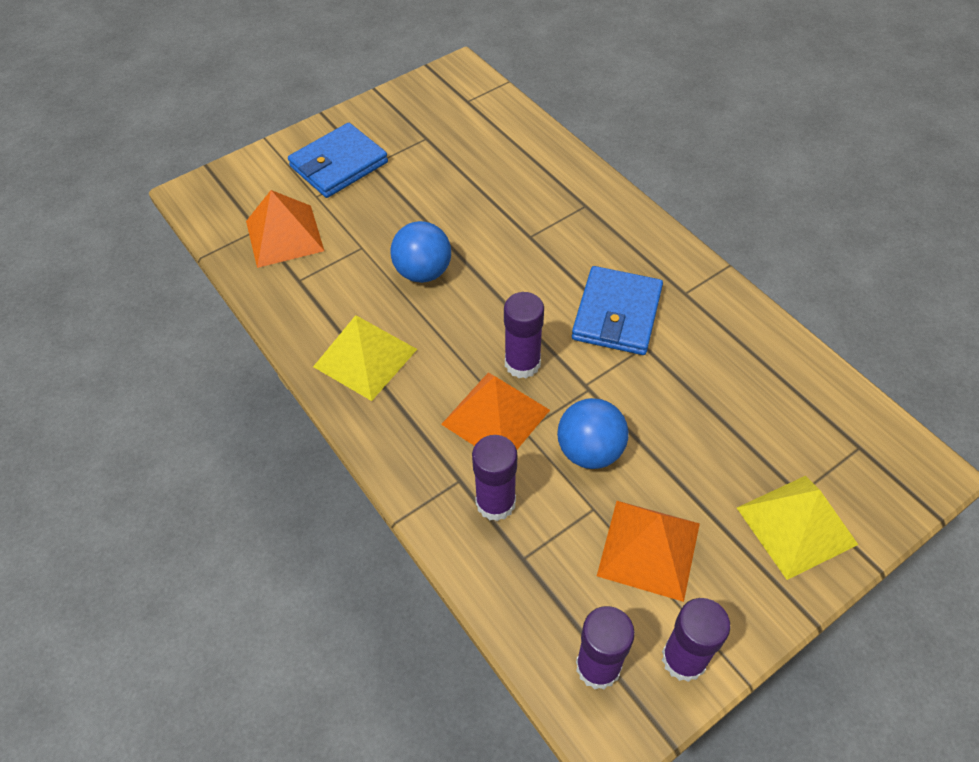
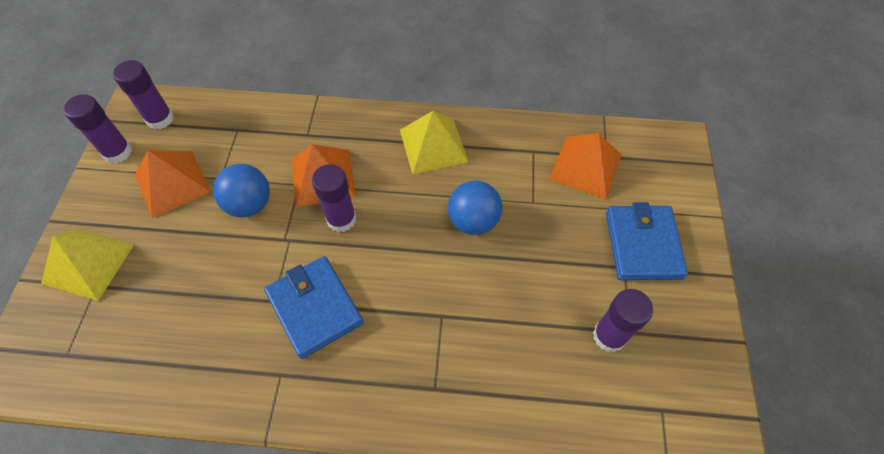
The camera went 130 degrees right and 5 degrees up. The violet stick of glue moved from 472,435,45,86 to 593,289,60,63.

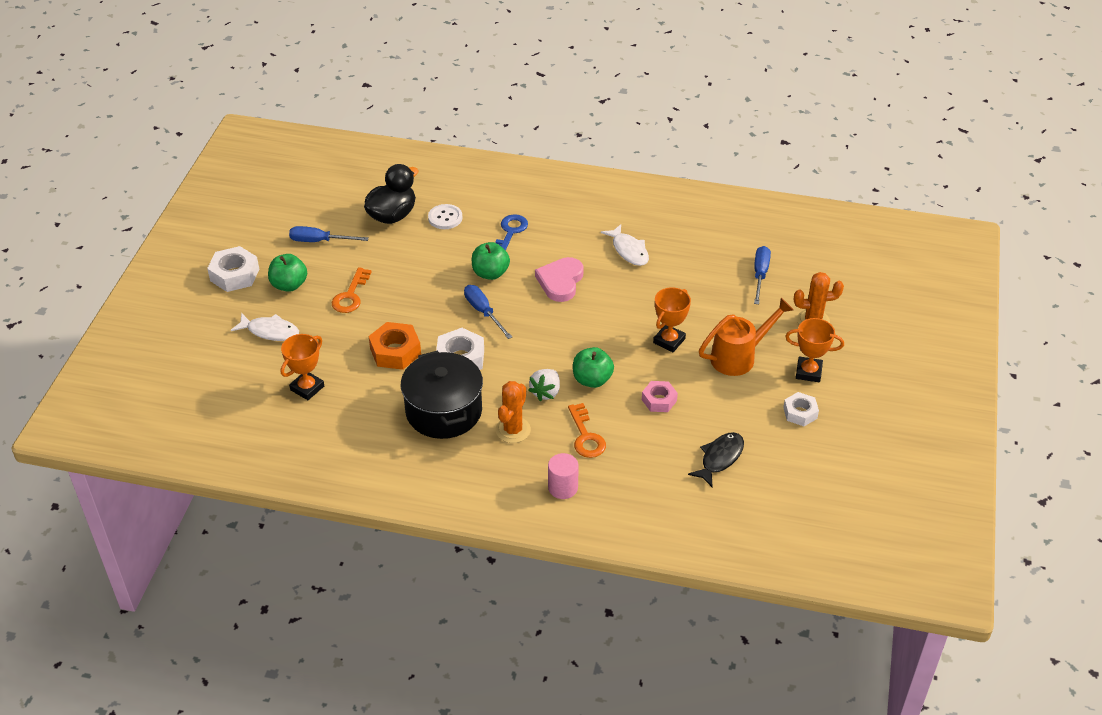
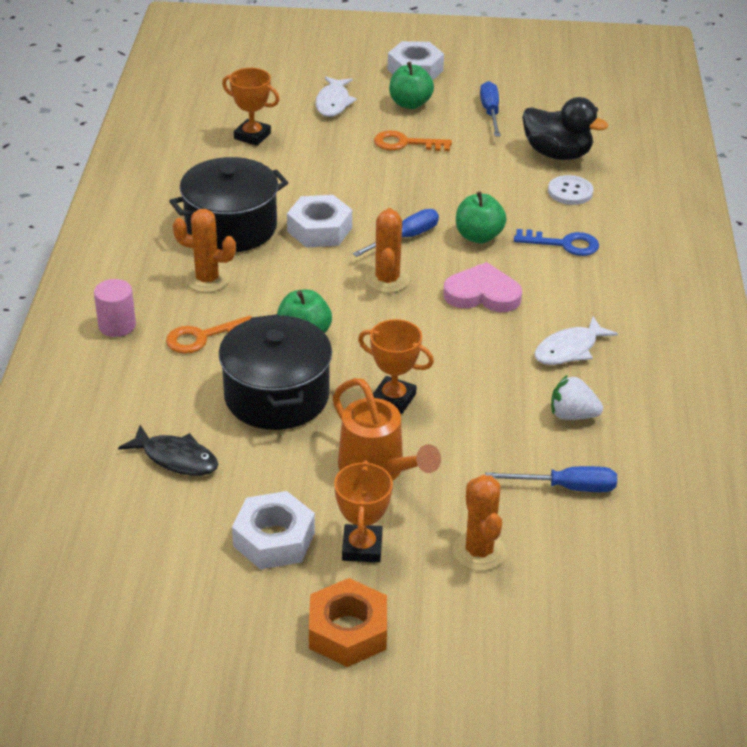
The camera went 80 degrees right and 5 degrees down. The rose-pink hexagon nut at 642,381,36,31 was replaced by the ebony stockpot at 219,314,113,116. The pure white hexagon nut at 783,392,36,34 changed to 1.54 times the size. The orange hexagon nut moved from 369,322,52,48 to 309,578,78,89. The orange saguaro cactus at 366,208,43,85 appeared. The pure white strawberry moved from 528,369,32,32 to 551,375,52,45.

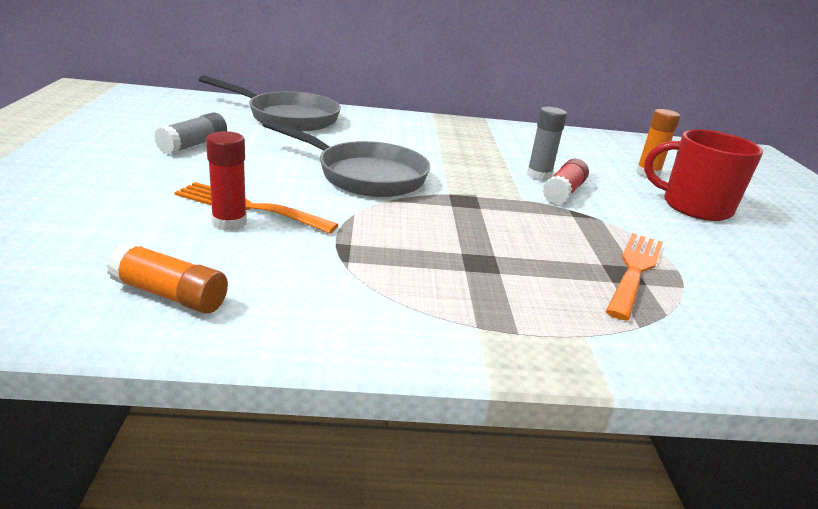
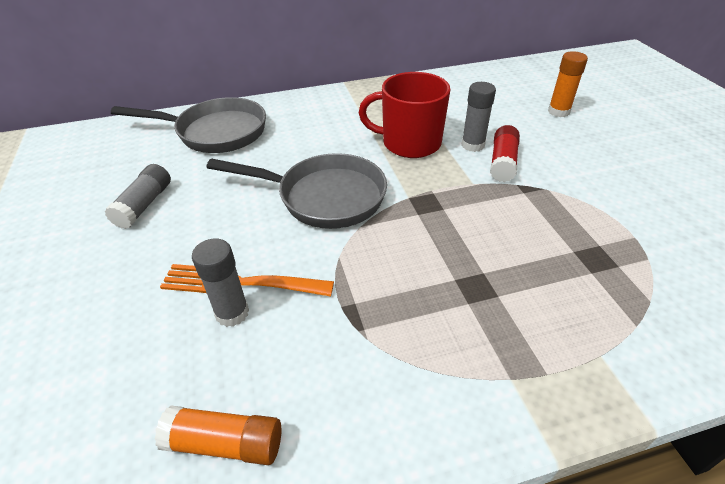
The camera went 10 degrees left and 15 degrees up. The crimson stick of glue at 206,131,41,100 became the gray stick of glue at 192,239,57,88. The crimson tea mug moved from 644,129,119,92 to 359,72,91,86. The orange table fork at 606,233,57,88 disappeared.

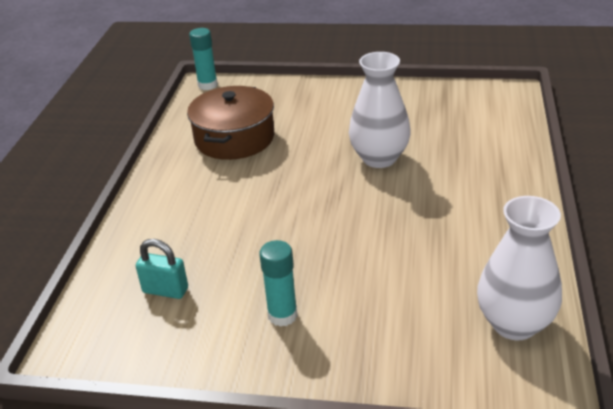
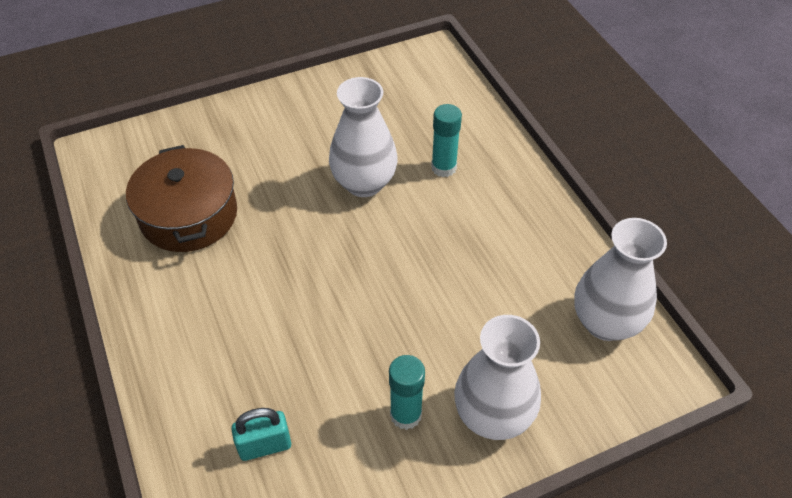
The camera went 35 degrees left and 15 degrees up. The turquoise stick of glue moved from 189,28,29,62 to 431,104,31,73. The pure white tall vase at 454,315,87,125 appeared.

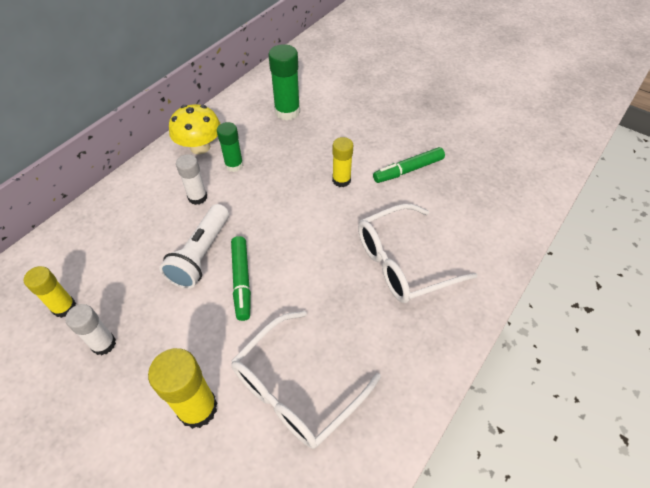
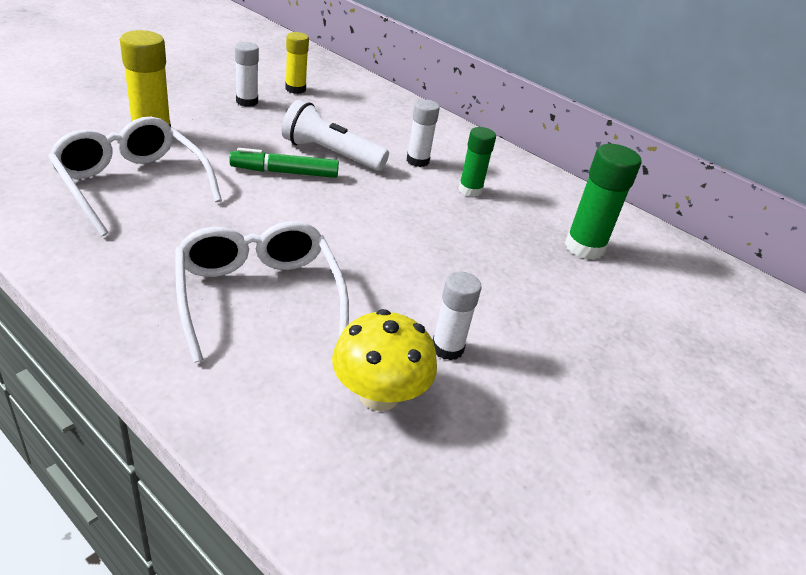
The camera went 90 degrees right and 15 degrees down. The golden mushroom moved from 169,104,51,50 to 332,309,105,102. The green marker at 373,147,72,36 was replaced by the pure white stick of glue at 433,272,49,88. The golden stick of glue at 332,137,21,50 disappeared.

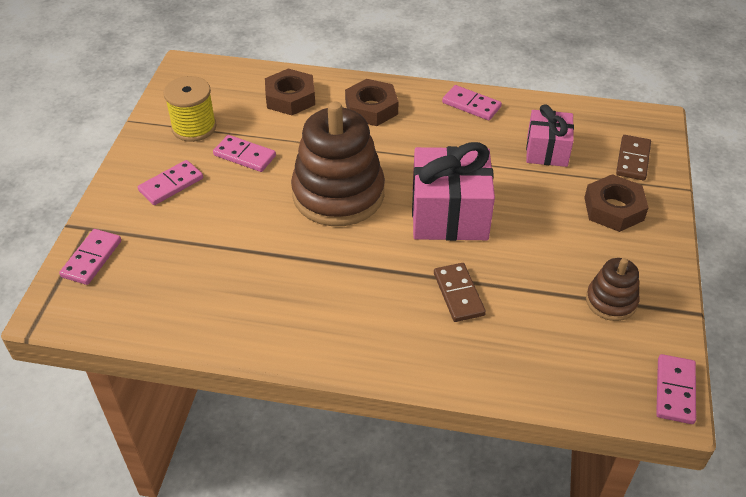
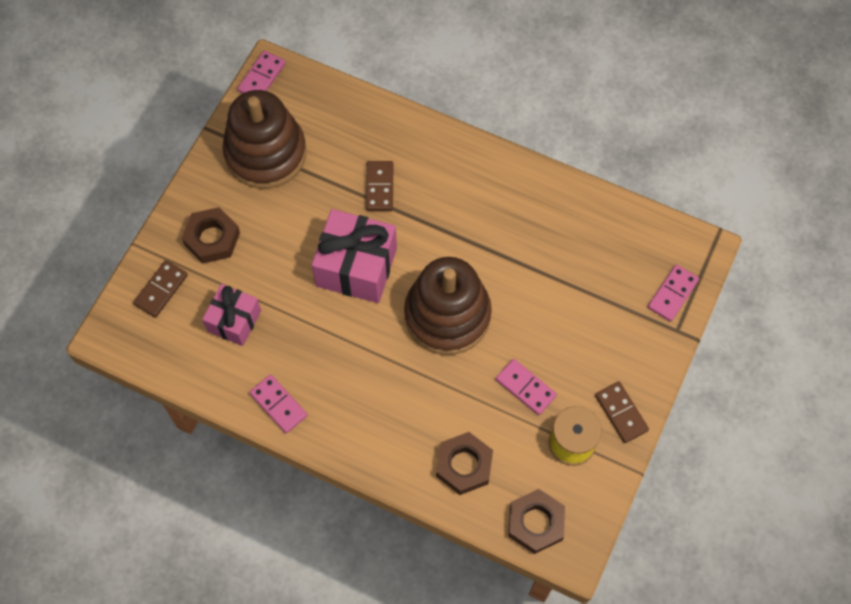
The camera went 165 degrees left and 20 degrees up. The russet stacking rings at 586,258,54,63 changed to 2.03 times the size. The russet hexagon nut moved from 345,79,54,47 to 508,489,57,65. The russet domino at 595,382,54,61 appeared. The rose-pink domino at 138,160,65,45 disappeared.

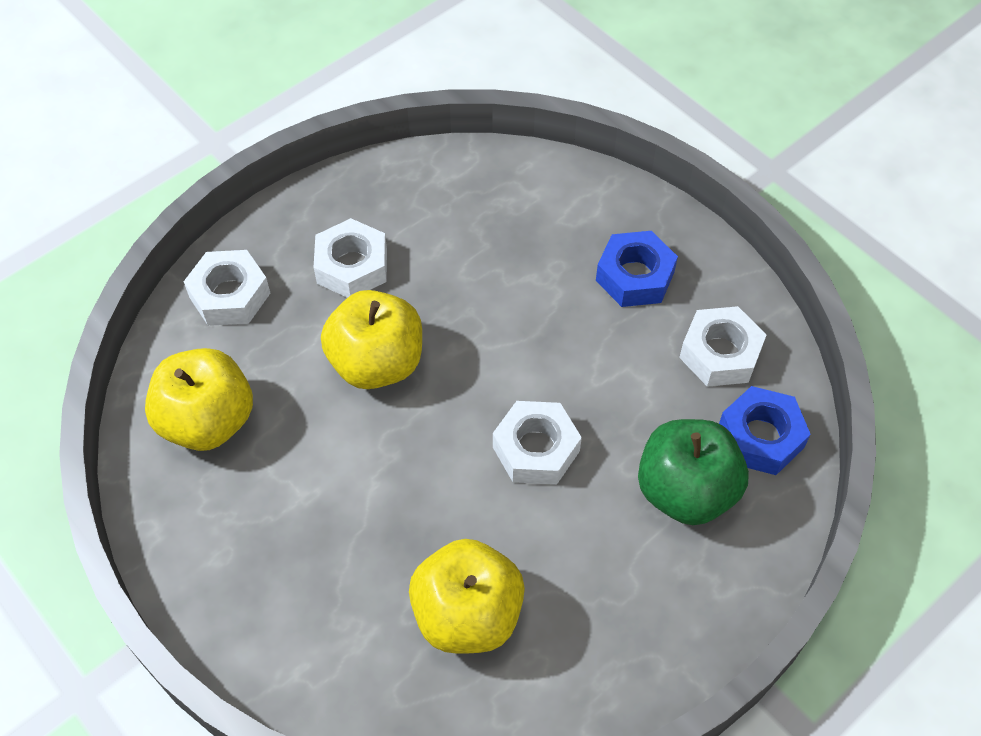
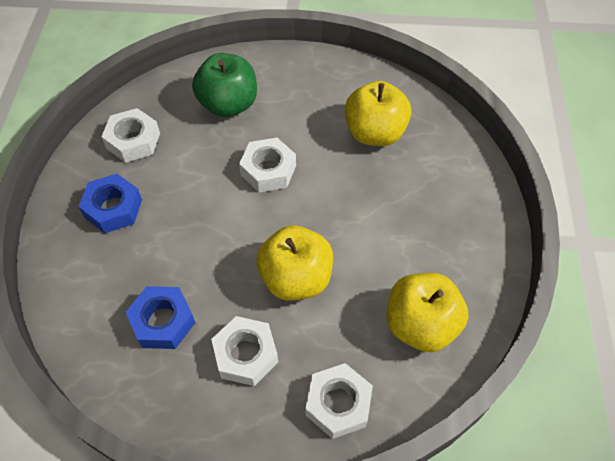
The camera went 135 degrees left and 0 degrees up. The cobalt hexagon nut moved from 719,386,92,89 to 126,286,69,63.

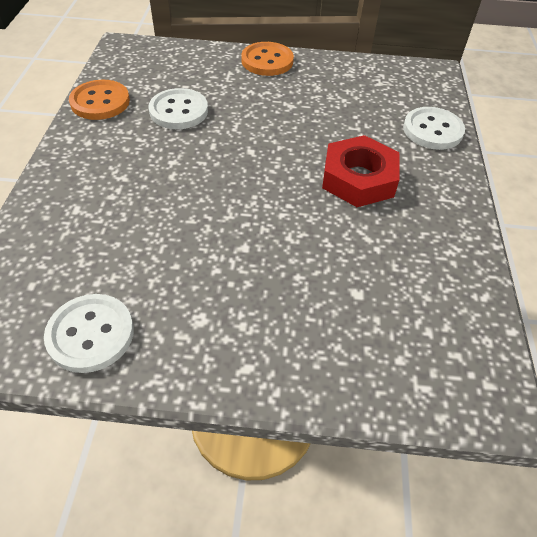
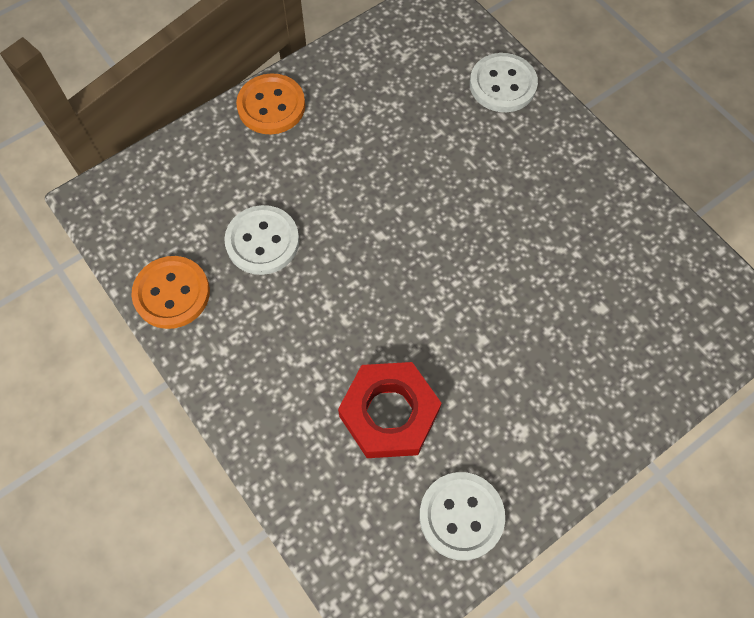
The camera went 40 degrees left and 15 degrees up. The crimson hexagon nut moved from 322,135,78,72 to 338,362,103,96.

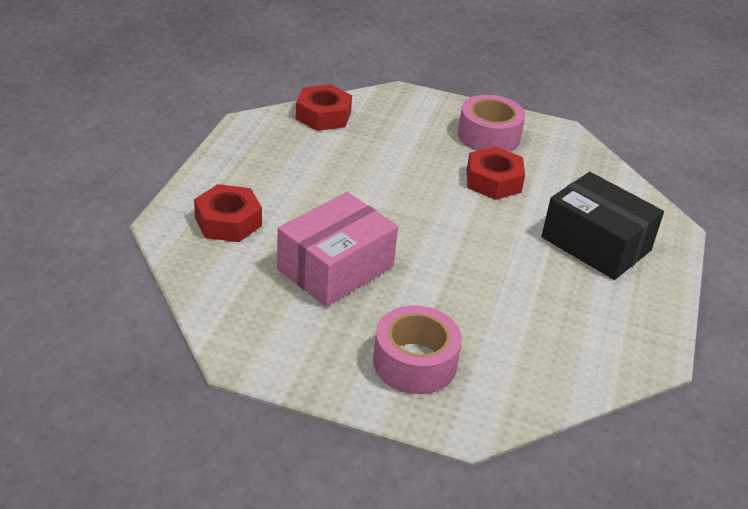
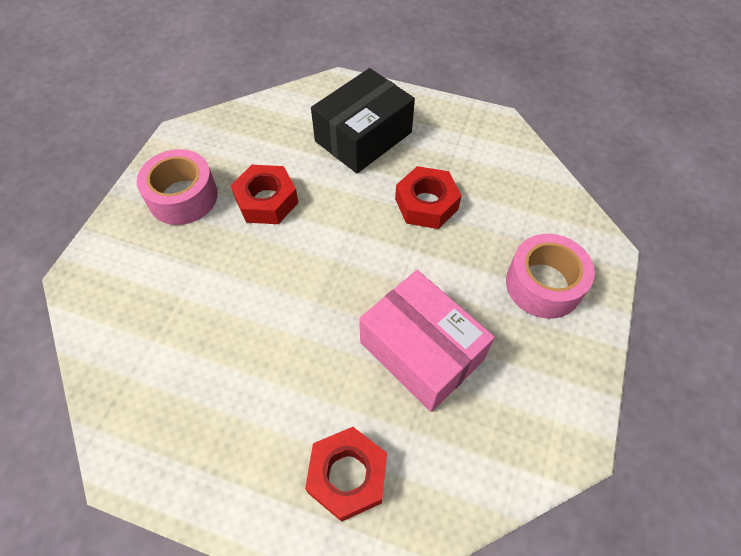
The camera went 85 degrees left and 20 degrees up. The crimson hexagon nut moved from 296,84,56,47 to 395,166,67,63.

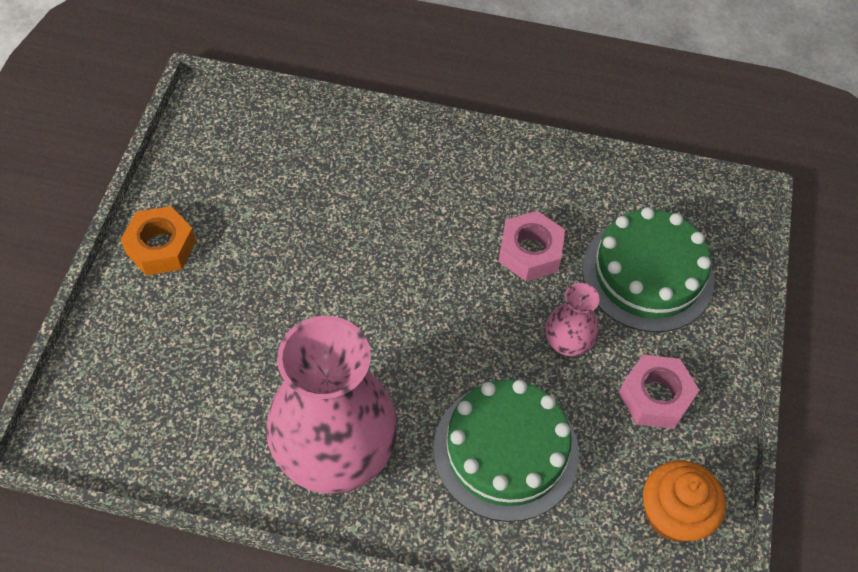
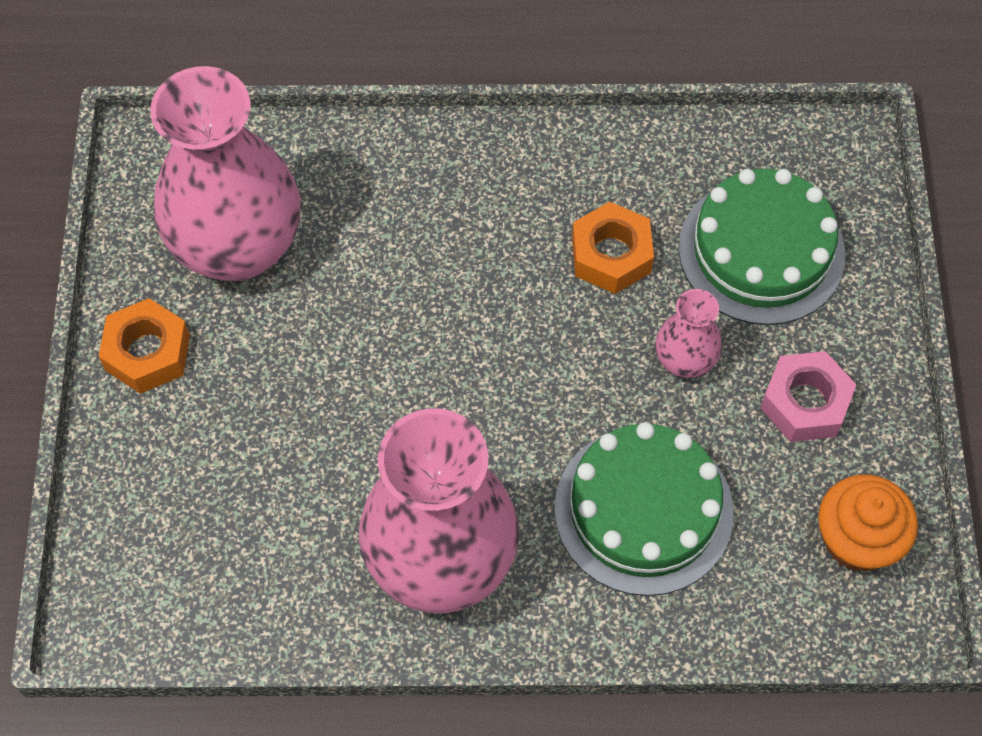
The camera went 10 degrees left and 5 degrees up. The rose-pink tall vase at 150,66,150,215 appeared. The rose-pink hexagon nut at 498,211,67,70 became the orange hexagon nut at 572,202,82,92.

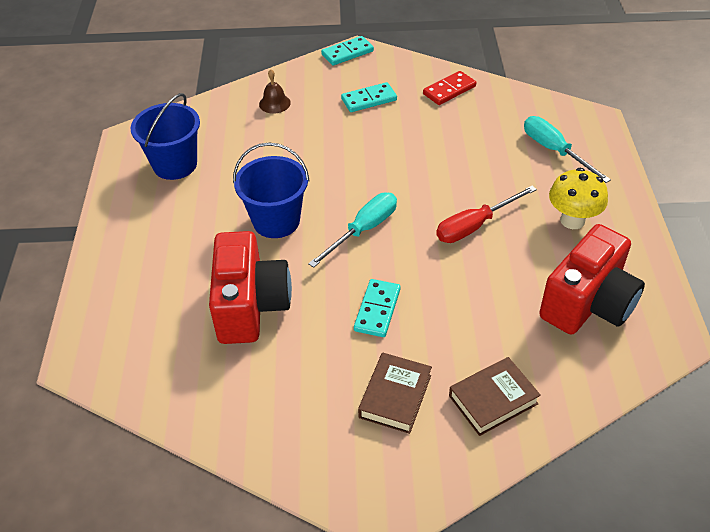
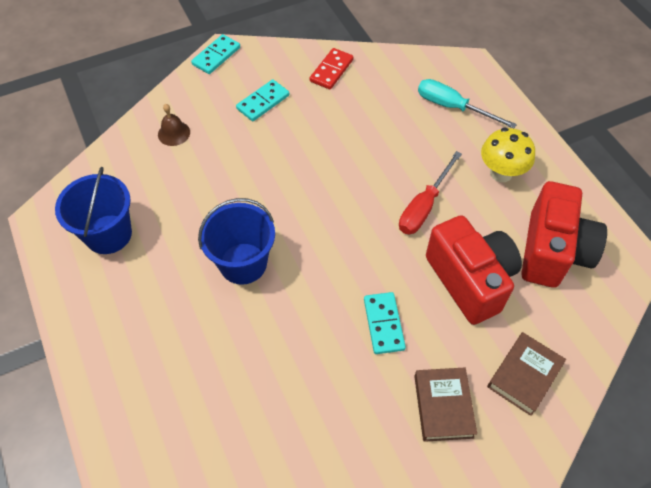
The camera went 25 degrees left and 10 degrees up. The crimson compact camera moved from 209,231,83,113 to 426,215,96,110. The turquoise flat screwdriver at 308,193,89,75 disappeared.

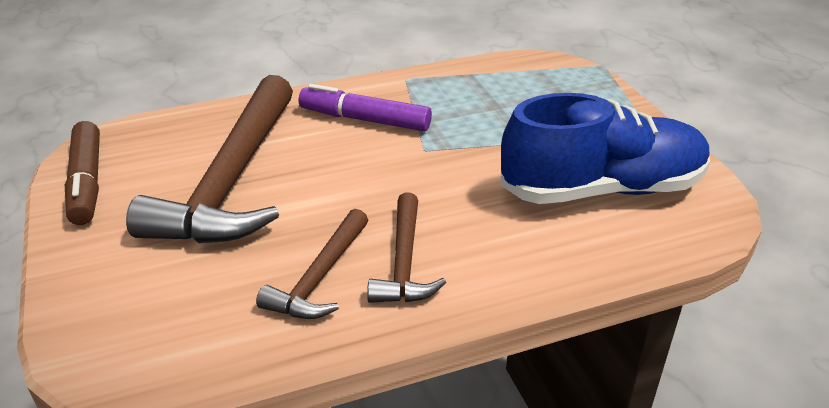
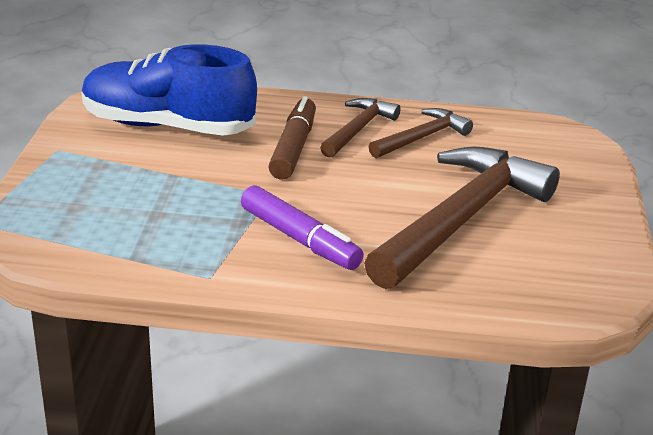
The camera went 155 degrees left and 5 degrees down. The russet marker moved from 65,121,35,104 to 268,96,48,84.

